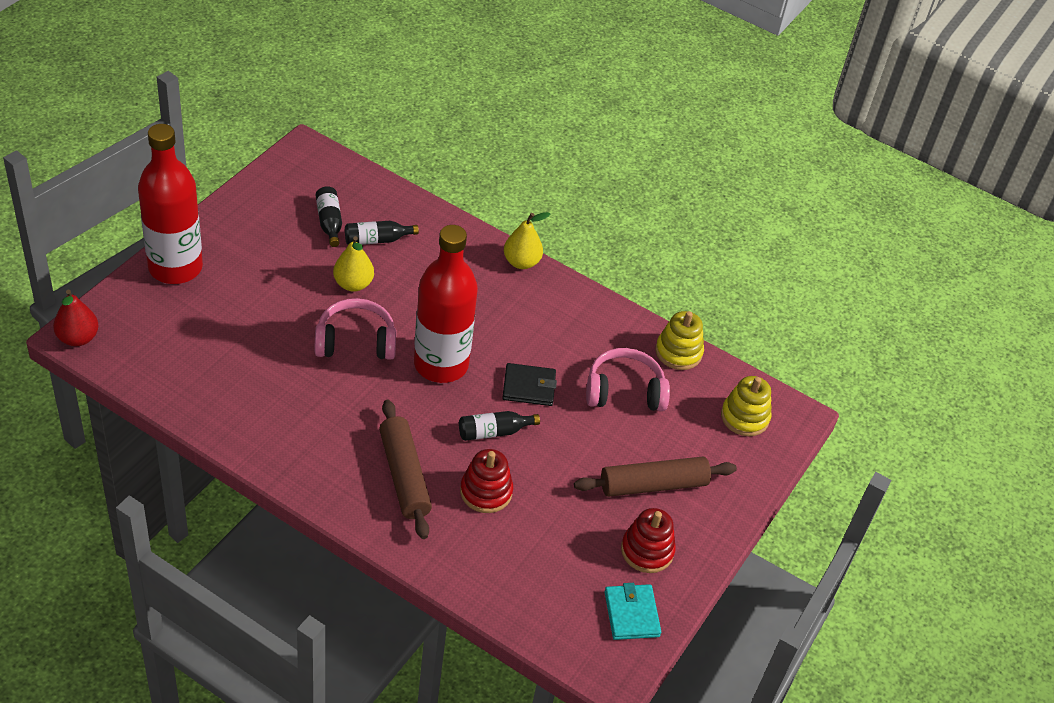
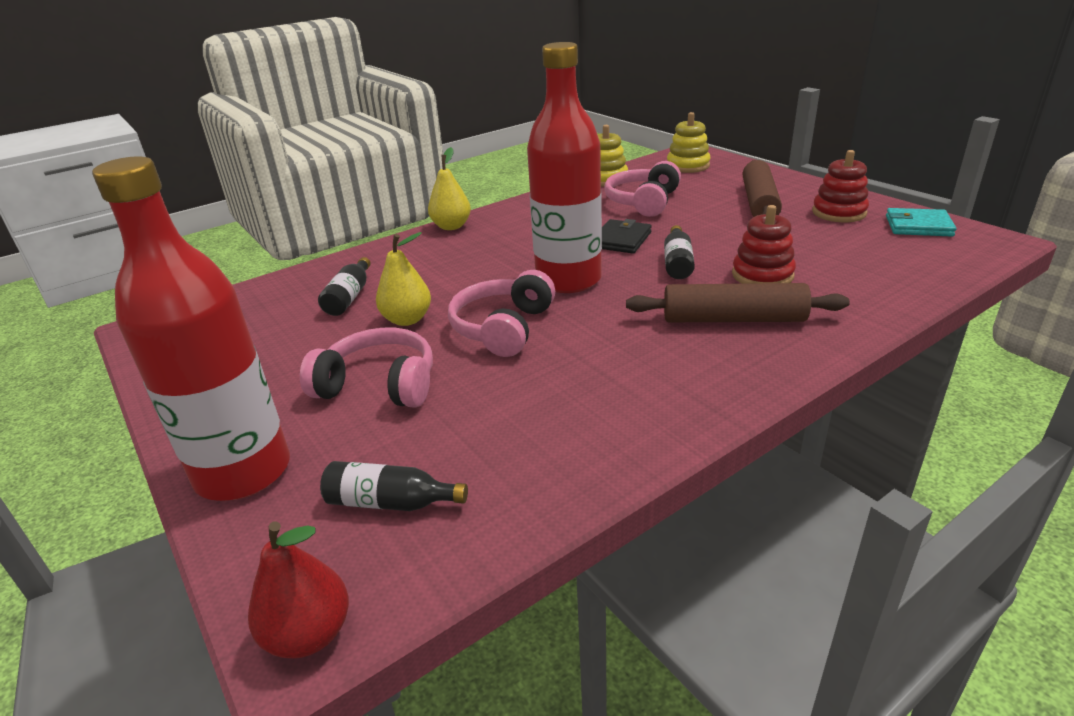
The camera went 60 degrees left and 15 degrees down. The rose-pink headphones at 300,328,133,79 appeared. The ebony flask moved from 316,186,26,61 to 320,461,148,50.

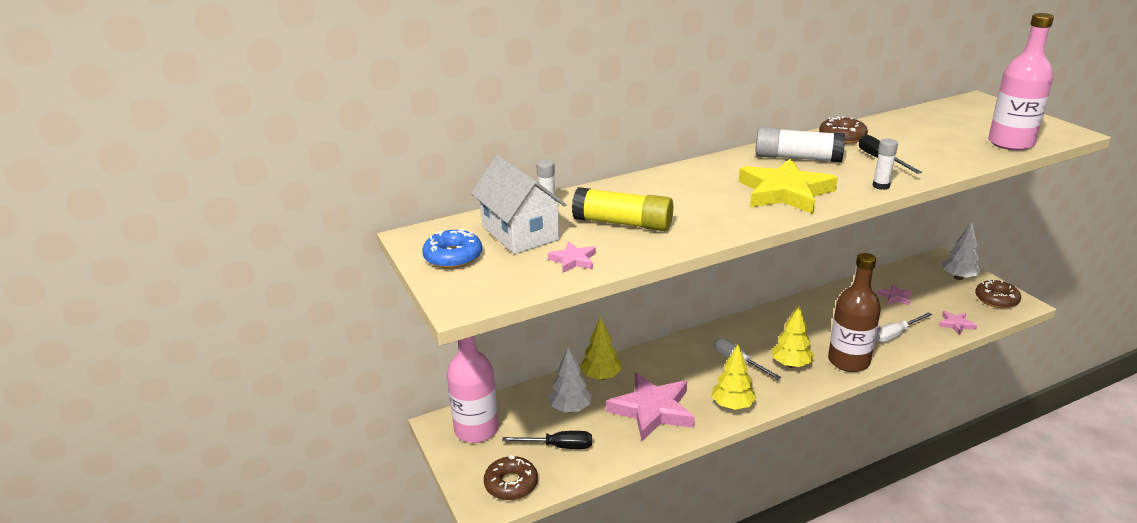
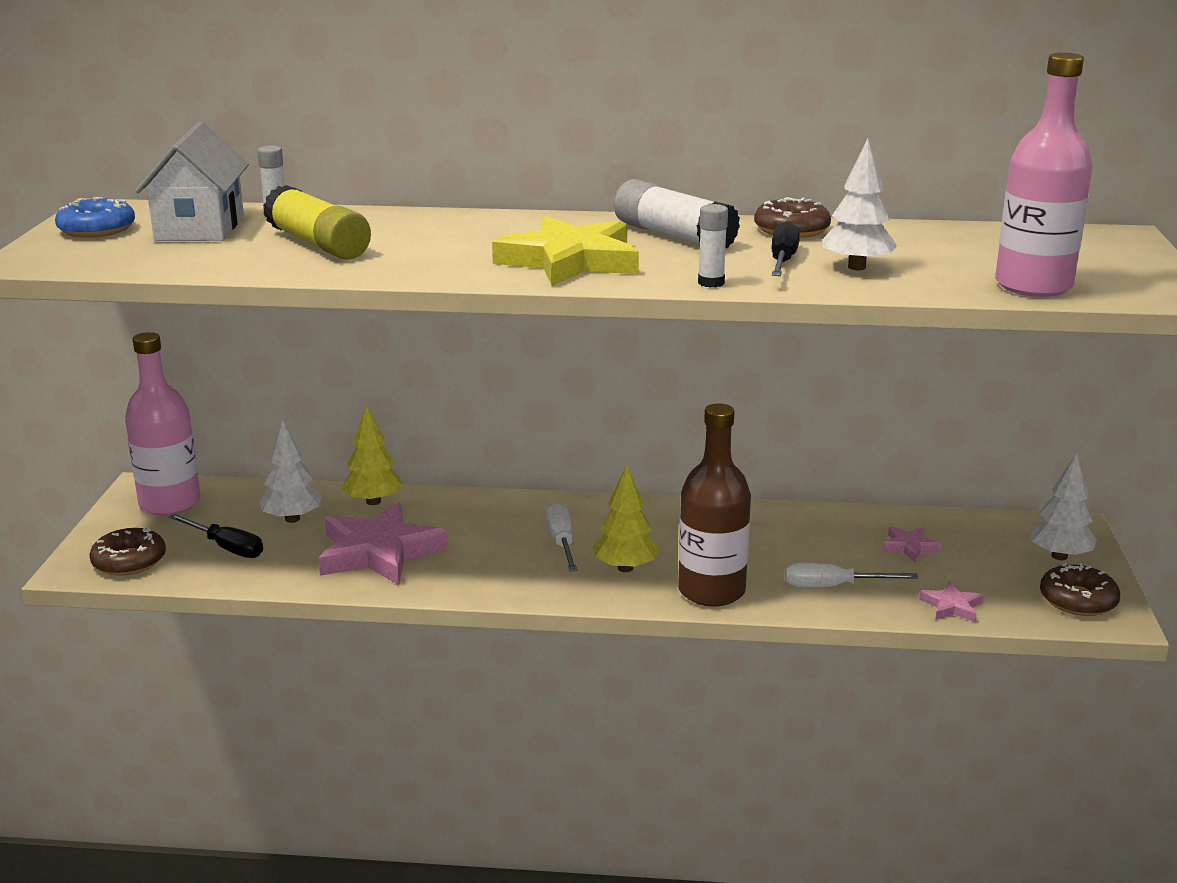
The camera went 30 degrees right and 5 degrees down. The pure white tree at 822,139,75,131 appeared. The rose-pink five-pointed star at 548,242,48,31 disappeared. The golden tree at 711,344,45,66 disappeared.

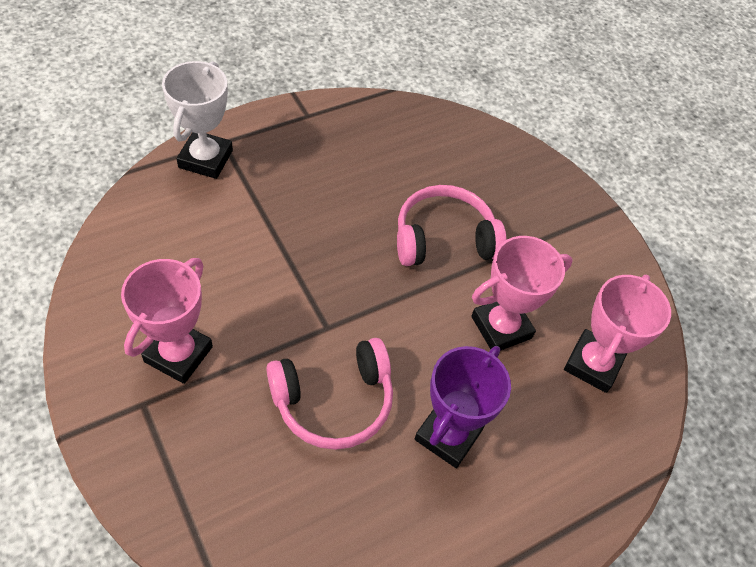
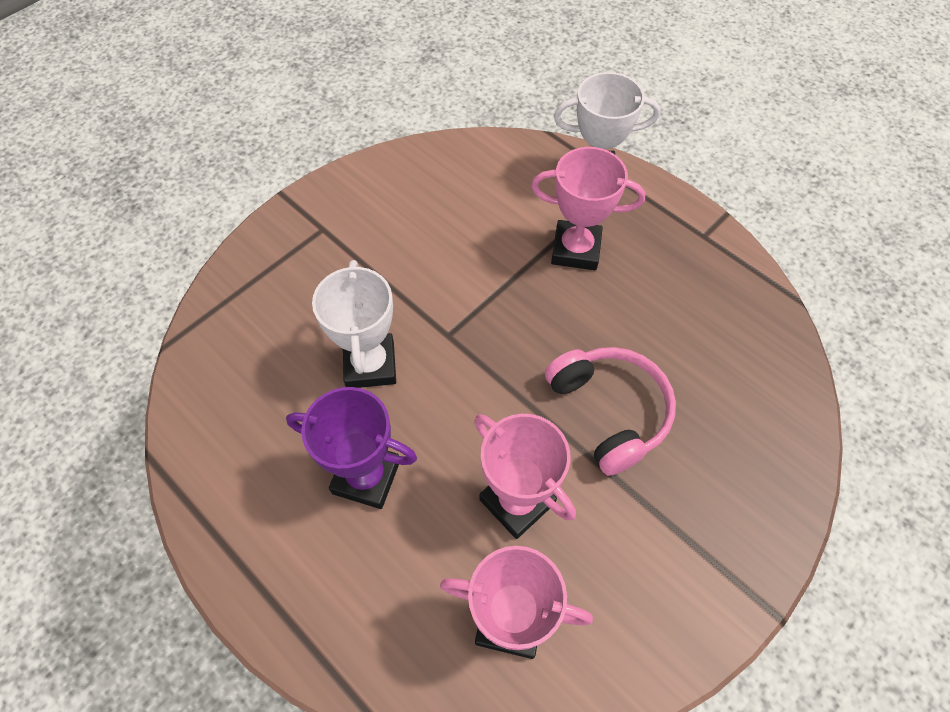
The camera went 80 degrees right and 5 degrees up. The rose-pink headphones at 266,338,127,112 was replaced by the pure white prize cup at 312,260,84,128. The rose-pink prize cup moved from 121,258,92,126 to 531,147,115,123.

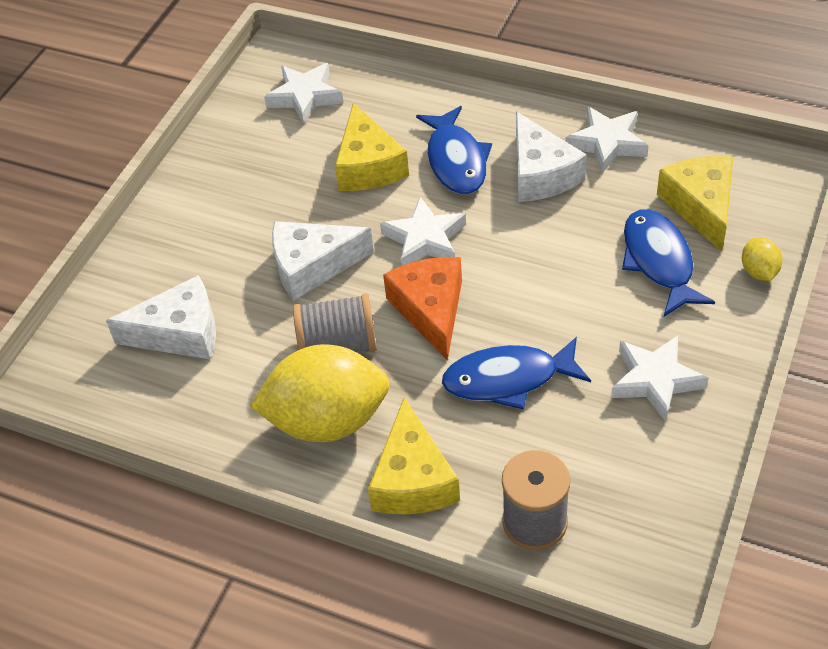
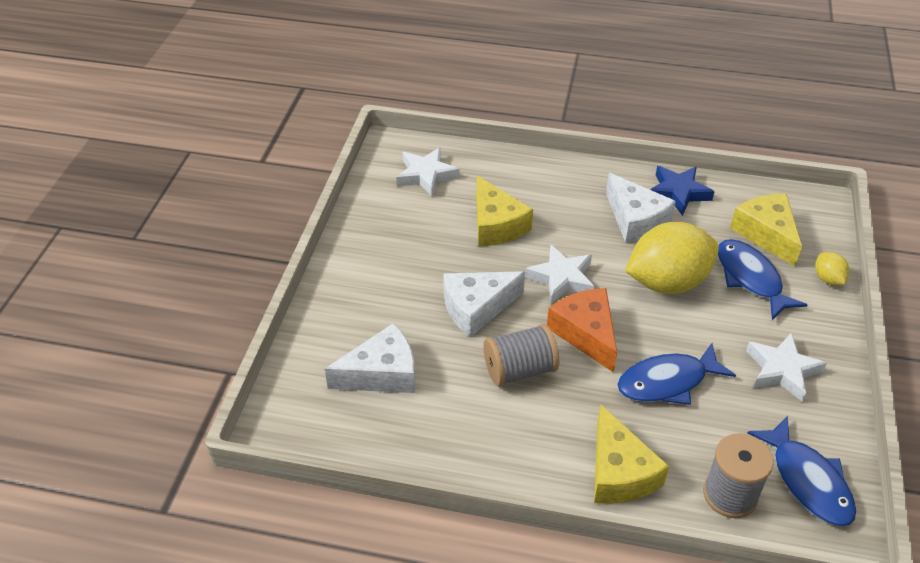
The camera went 15 degrees left and 5 degrees down. The golden citrus fruit moved from 250,344,140,98 to 625,222,94,72. The pure white five-pointed star at 565,106,83,67 became the cobalt five-pointed star at 650,166,65,50. The cobalt fish figure moved from 416,106,76,89 to 747,416,109,110.

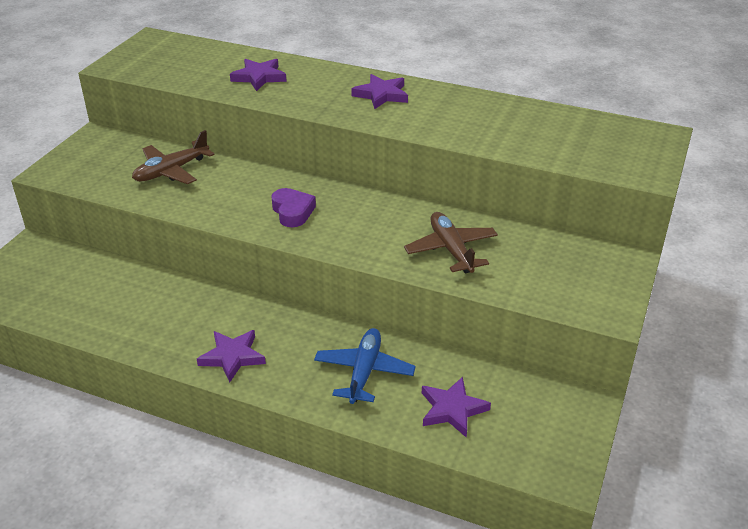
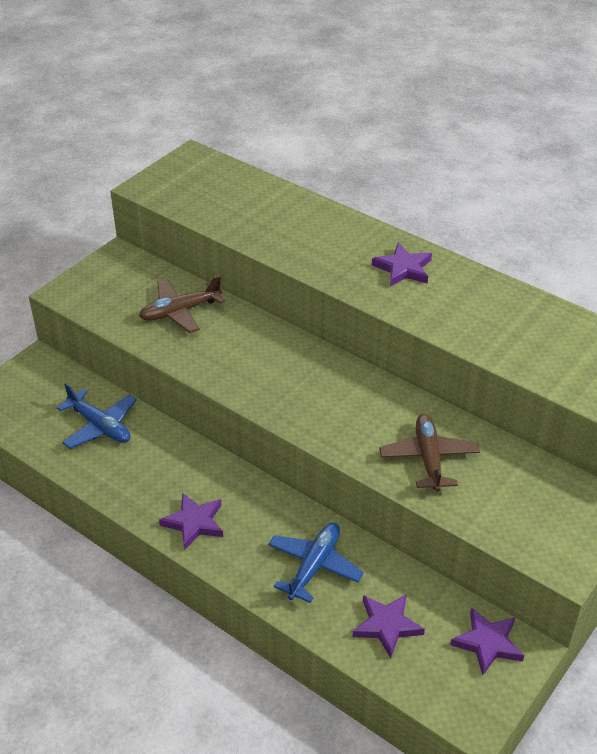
The camera went 15 degrees right and 5 degrees up. The cobalt aeroplane at 57,383,80,66 appeared. The violet five-pointed star moved from 230,59,57,32 to 450,607,74,68. The violet heart shape at 271,188,45,39 disappeared.

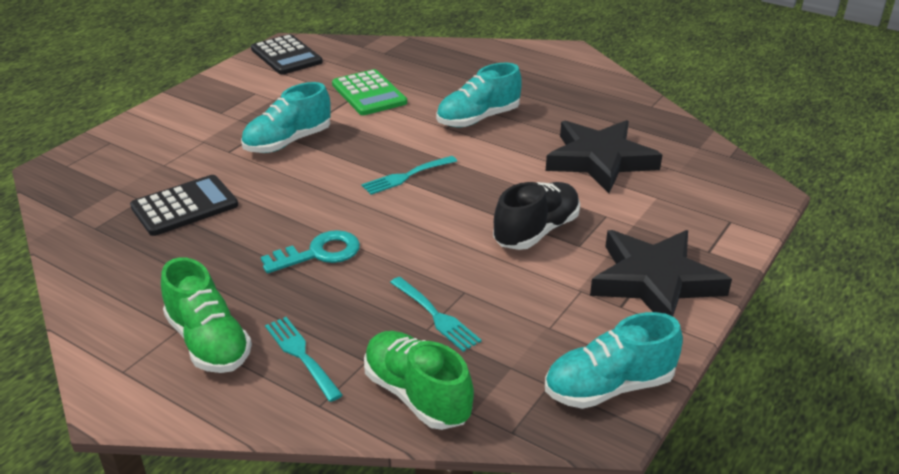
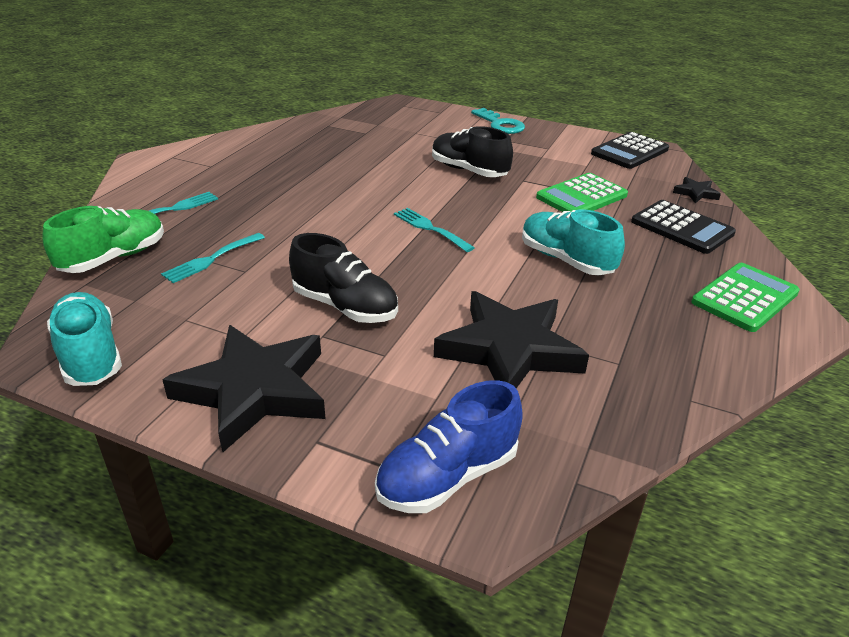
The camera went 80 degrees right and 0 degrees up. The cobalt lace-up shoe at 375,380,148,133 appeared. The turquoise lace-up shoe at 241,82,90,71 became the ebony lace-up shoe at 432,126,81,51. The turquoise door key moved from 261,230,99,44 to 471,108,54,26. The ebony pocket calculator moved from 130,175,108,61 to 631,200,105,54. The ebony five-pointed star at 673,177,48,26 appeared. The green pocket calculator at 691,263,109,69 appeared. The green lace-up shoe at 161,257,91,116 disappeared.

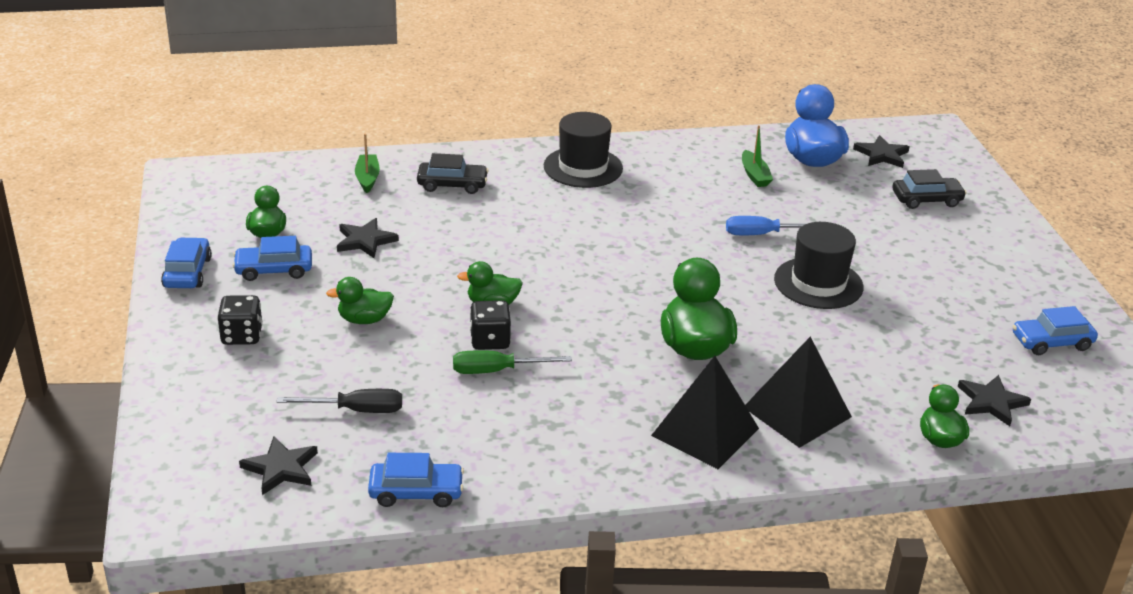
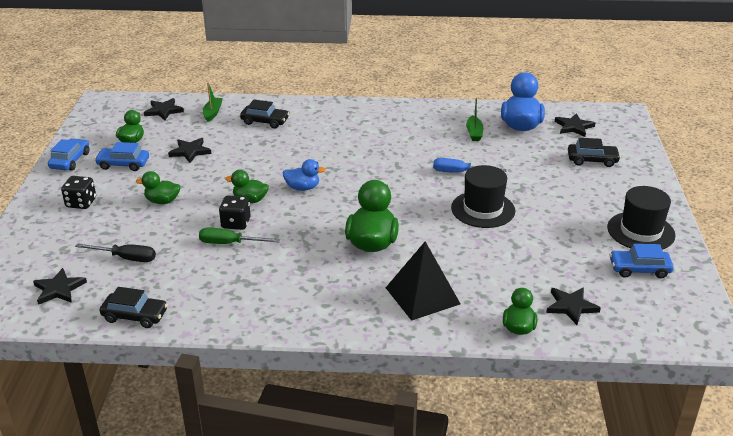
The camera went 15 degrees right and 0 degrees up. The cobalt automobile at 368,453,96,54 became the ebony automobile at 100,287,68,41. The ebony five-pointed star at 144,98,40,23 appeared. The cobalt rubber duck at 282,159,44,32 appeared. The ebony hat moved from 544,112,79,76 to 607,186,69,64. The ebony solid pyramid at 651,356,108,113 disappeared.

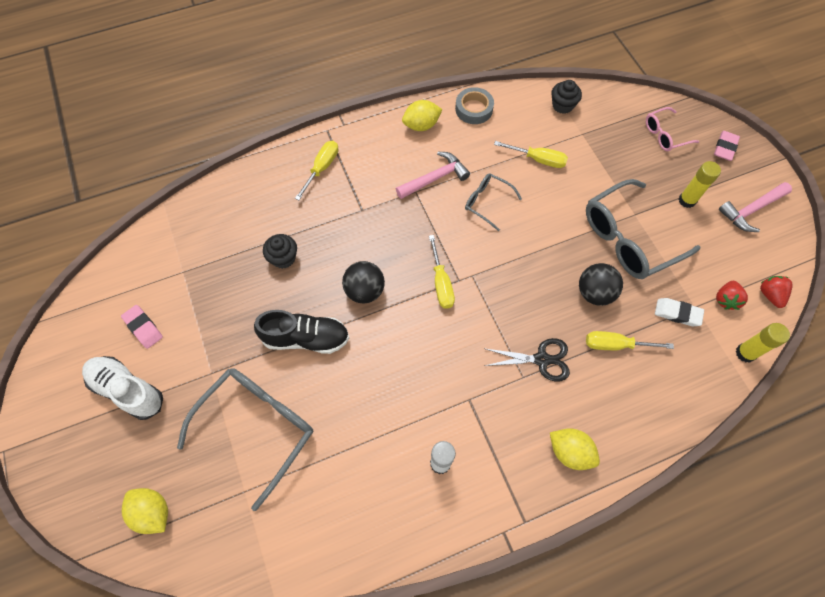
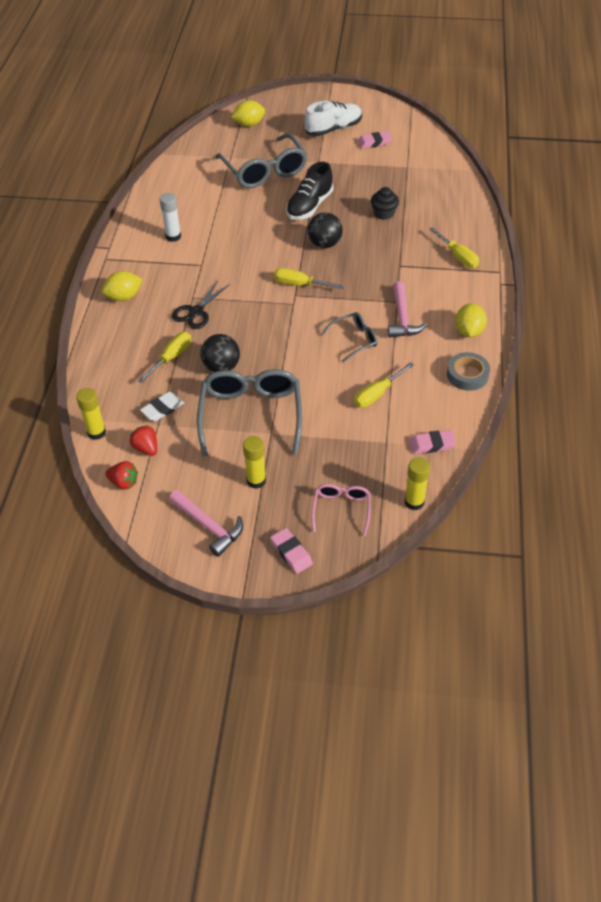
The camera went 120 degrees right and 15 degrees down. The rose-pink hammer at 719,182,73,50 turned 135 degrees clockwise. The golden stick of glue at 405,457,25,53 appeared. The ebony cupcake at 551,80,31,34 was replaced by the rose-pink eraser at 409,430,47,24.

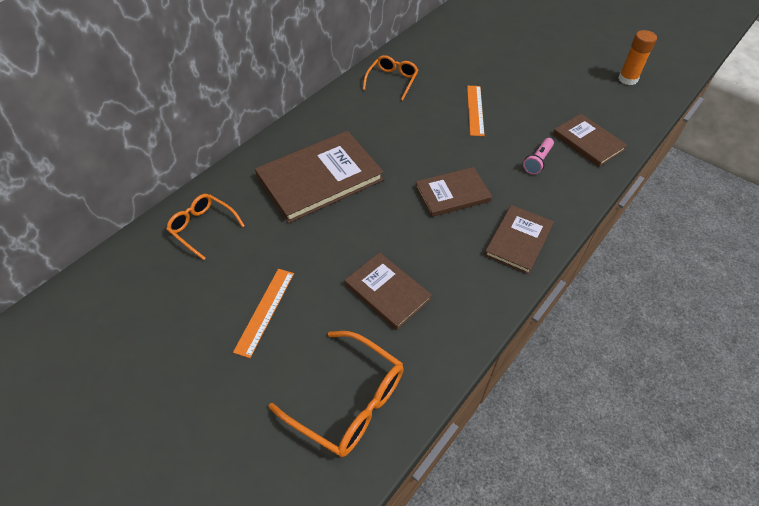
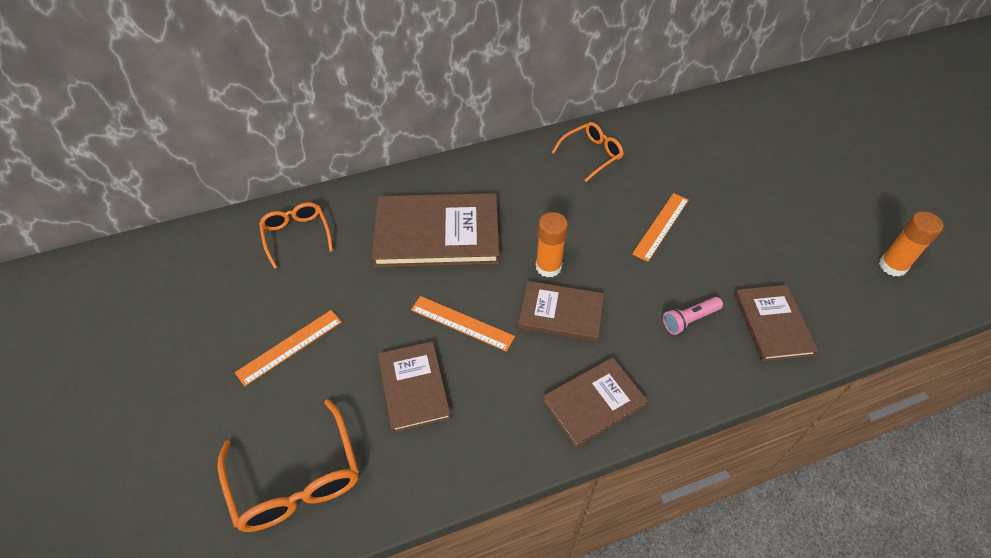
The camera went 30 degrees right and 0 degrees up. The orange ruler at 411,296,104,56 appeared. The orange stick of glue at 535,212,33,66 appeared.

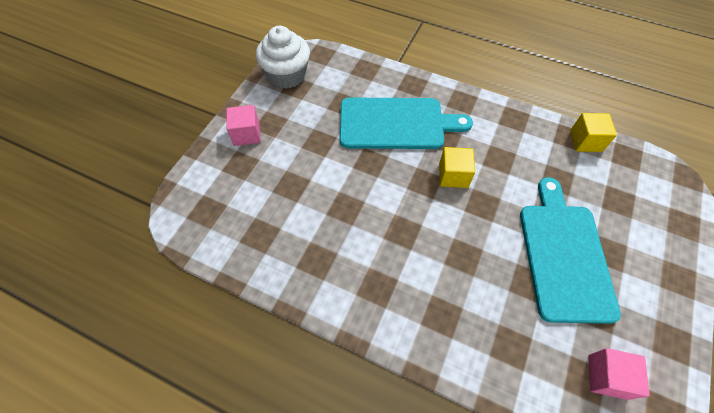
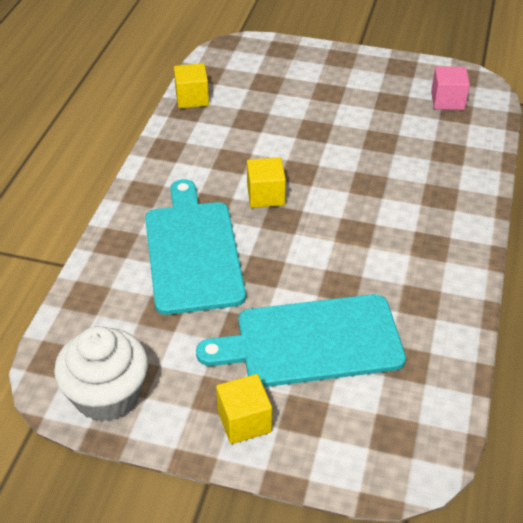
The camera went 100 degrees left and 15 degrees down. The turquoise chopping board moved from 520,177,101,147 to 196,294,210,93. The rose-pink cube at 226,105,35,41 became the golden cube at 216,374,56,70.

